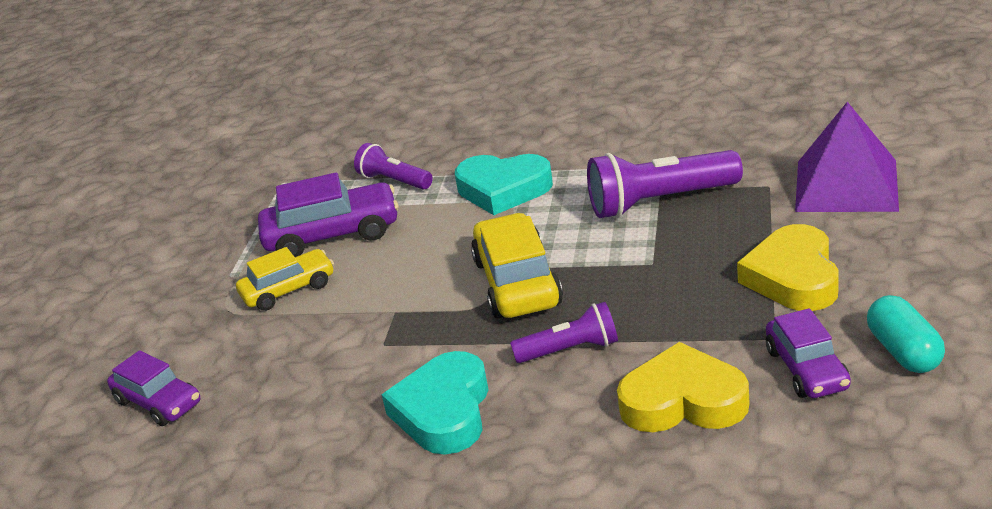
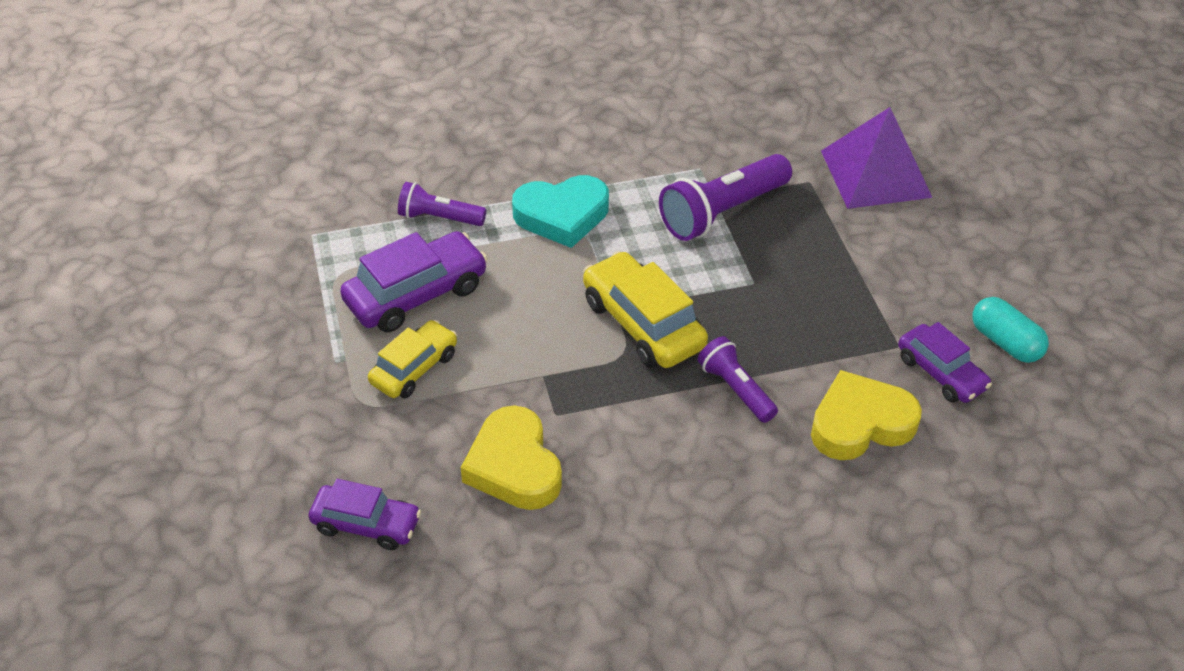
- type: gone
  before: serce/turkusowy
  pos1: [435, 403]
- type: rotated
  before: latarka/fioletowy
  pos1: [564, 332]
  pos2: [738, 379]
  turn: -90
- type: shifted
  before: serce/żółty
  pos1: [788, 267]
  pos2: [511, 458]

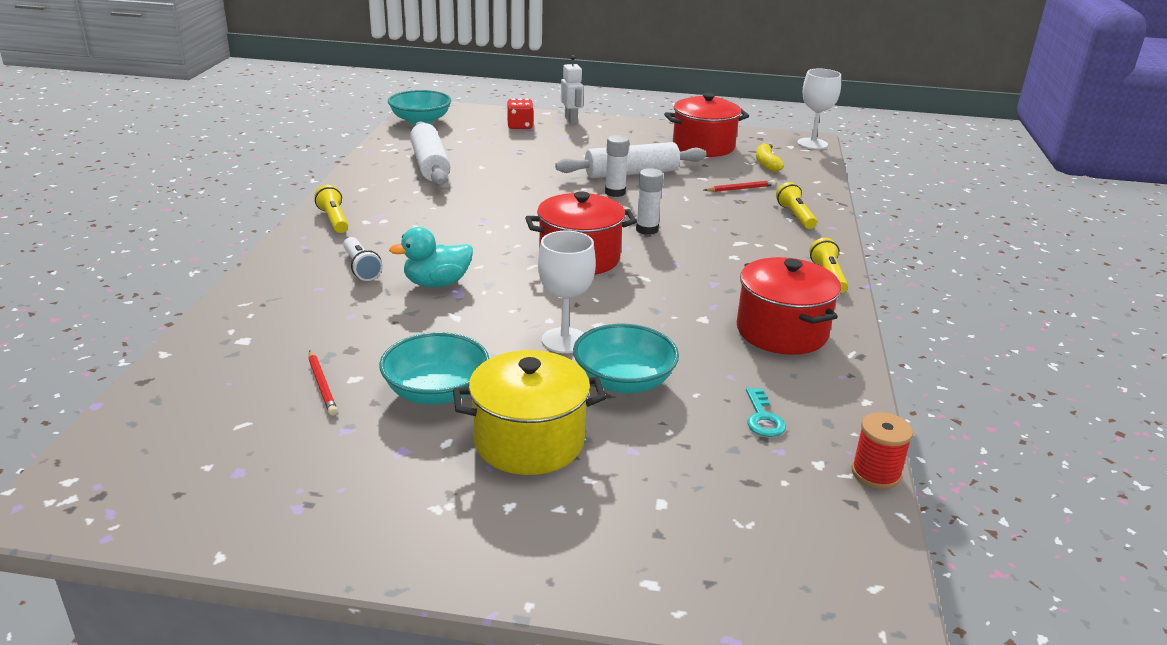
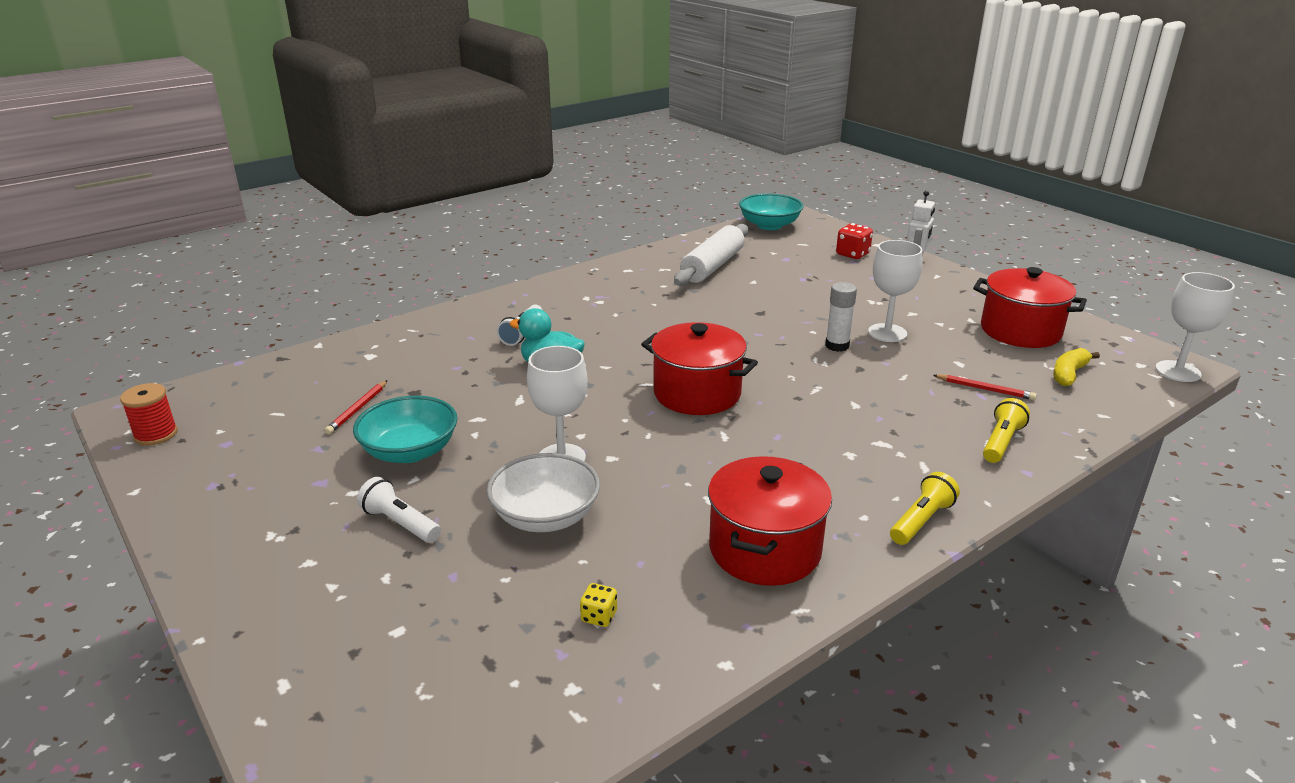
- type: gone
  before: latarka/żółty
  pos1: [331, 209]
- type: swapped
  before: garnek/żółty
  after: latarka/biały
  pos1: [529, 412]
  pos2: [399, 510]
- type: swapped
  before: wałek do ciasta/biały
  after: kielich/biały
  pos1: [631, 160]
  pos2: [895, 291]
- type: repainted
  before: miska/turkusowy
  after: miska/biały
  pos1: [626, 359]
  pos2: [543, 492]
- type: gone
  before: klej w sztyfcie/biały
  pos1: [649, 201]
- type: swapped
  before: klucz/turkusowy
  after: kostka do gry/żółty
  pos1: [766, 412]
  pos2: [598, 605]
- type: shifted
  before: szpulka/czerwony
  pos1: [882, 450]
  pos2: [149, 414]

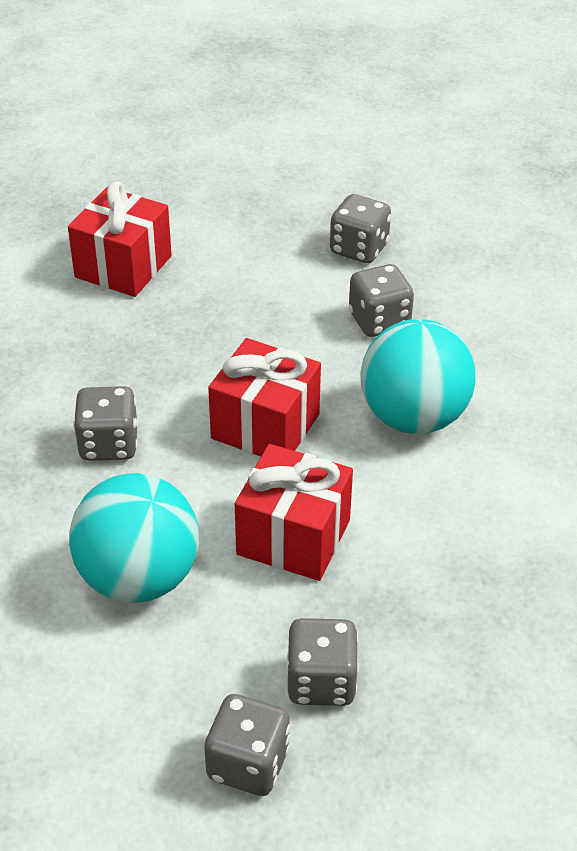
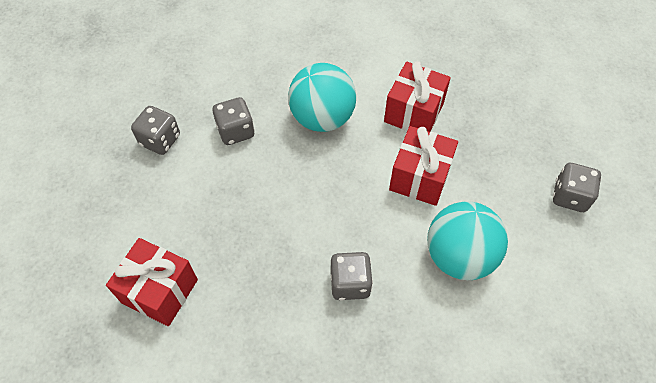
- type: shifted
  before: prezent/czerwony
  pos1: [264, 397]
  pos2: [417, 96]
- type: gone
  before: kostka do gry/szary
  pos1: [322, 662]

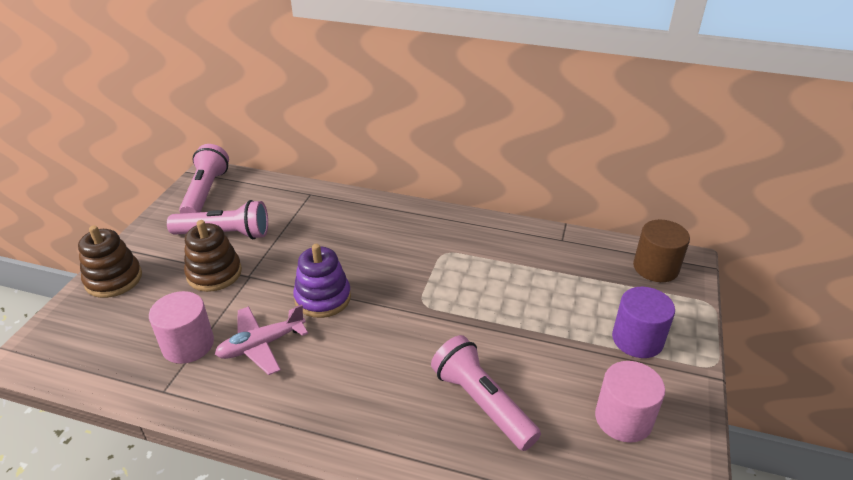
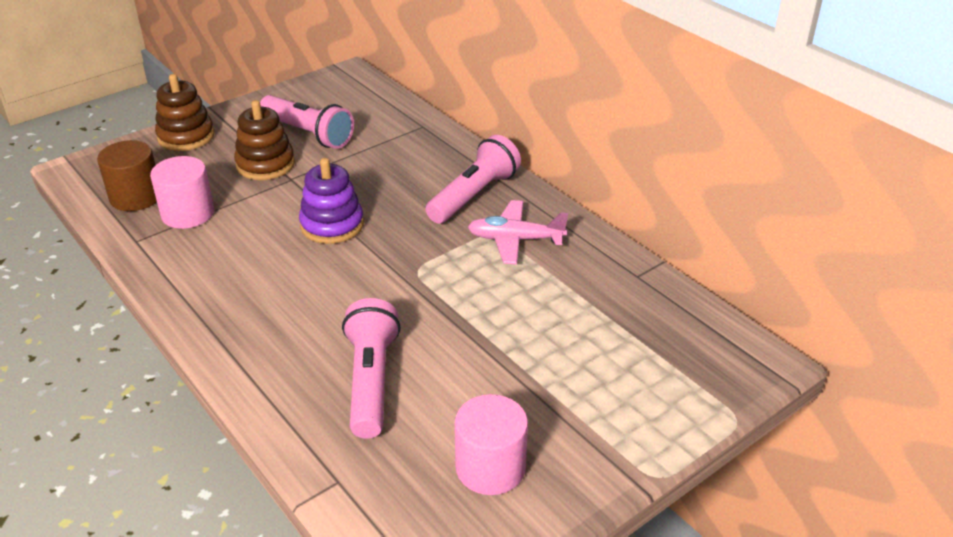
- type: shifted
  before: latarka/różowy
  pos1: [204, 179]
  pos2: [473, 179]
- type: shifted
  before: samolot/różowy
  pos1: [261, 339]
  pos2: [518, 232]
- type: gone
  before: walec/fioletowy
  pos1: [643, 322]
- type: shifted
  before: walec/brązowy
  pos1: [661, 251]
  pos2: [127, 175]

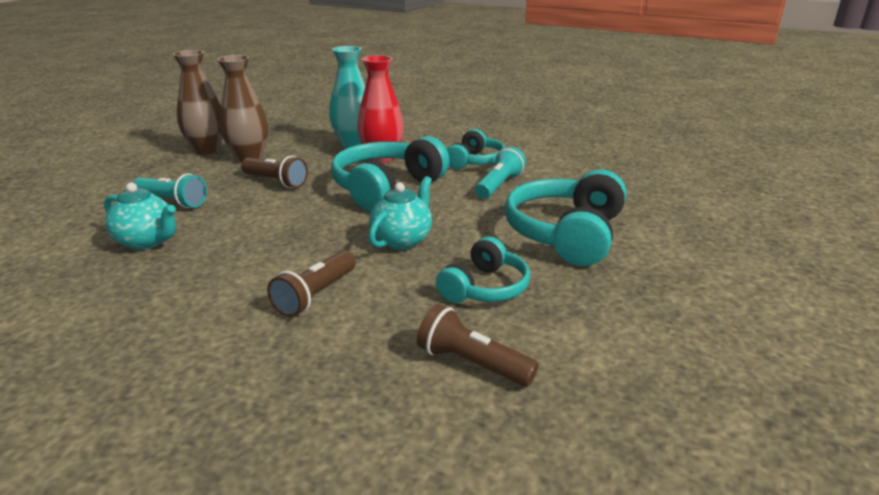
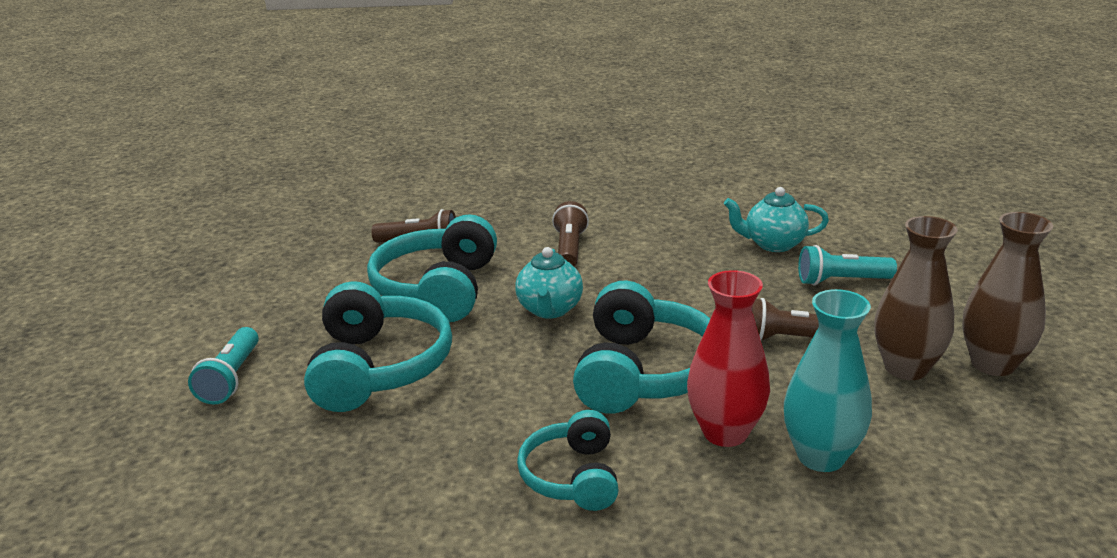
- type: scaled
  before: słuchawki/turkusowy
  pos1: [483, 269]
  pos2: [432, 268]
  scale: 1.67
- type: shifted
  before: latarka/turkusowy
  pos1: [500, 173]
  pos2: [223, 366]

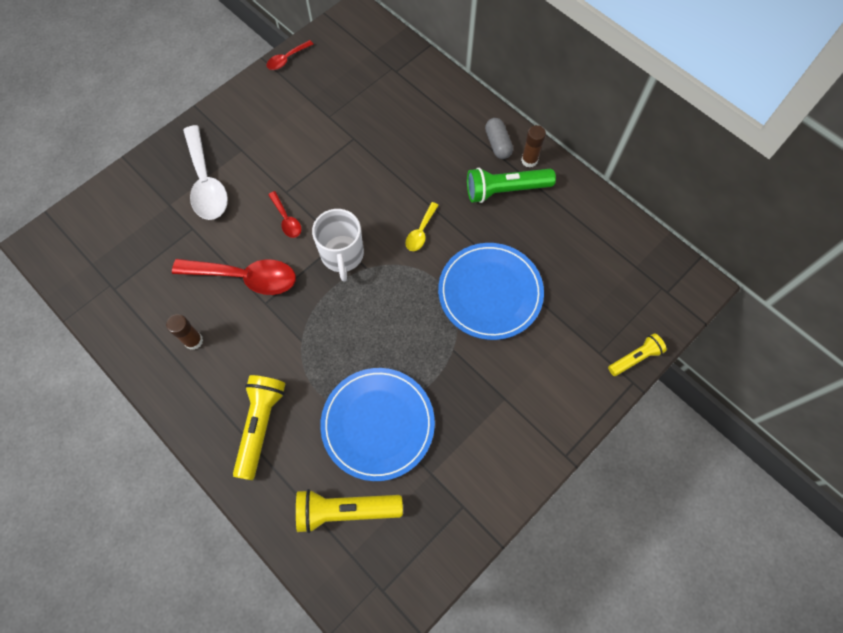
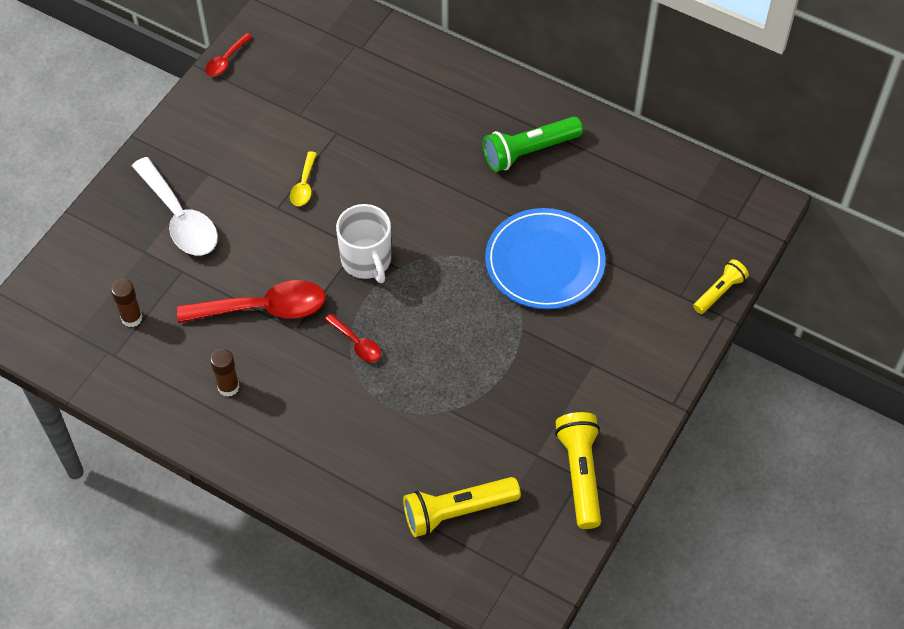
- type: shifted
  before: latarka/żółty
  pos1: [259, 427]
  pos2: [578, 470]
- type: shifted
  before: łyżka/czerwony
  pos1: [284, 214]
  pos2: [352, 338]
- type: gone
  before: talerz/niebieski
  pos1: [377, 424]
- type: shifted
  before: łyżka/żółty
  pos1: [422, 226]
  pos2: [303, 178]
- type: gone
  before: kapsułka/szary
  pos1: [499, 138]
- type: shifted
  before: klej w sztyfcie/brązowy
  pos1: [533, 146]
  pos2: [127, 303]

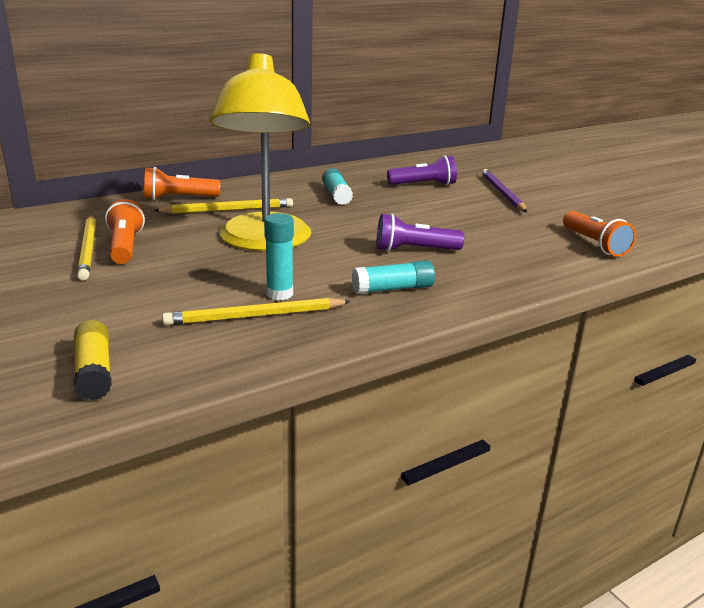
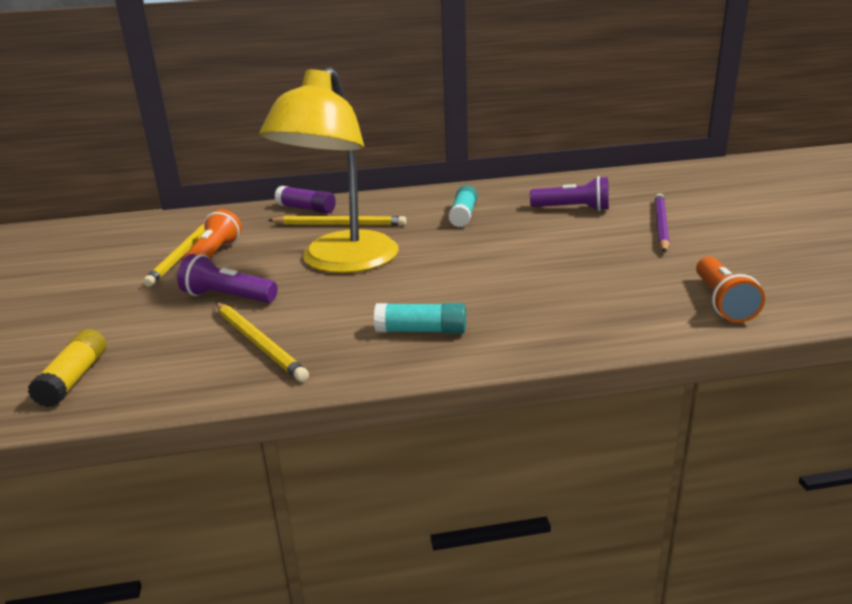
- type: swapped
  before: latarka/pomarańczowy
  after: klej w sztyfcie/fioletowy
  pos1: [182, 183]
  pos2: [305, 200]
- type: rotated
  before: ołówek/żółty
  pos1: [256, 311]
  pos2: [262, 342]
  turn: -135
- type: gone
  before: klej w sztyfcie/turkusowy
  pos1: [279, 256]
- type: shifted
  before: latarka/fioletowy
  pos1: [420, 232]
  pos2: [227, 278]

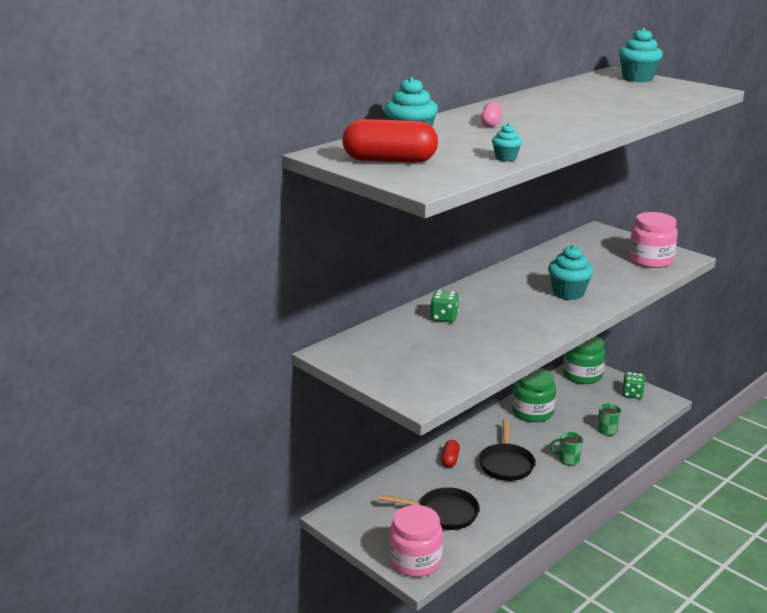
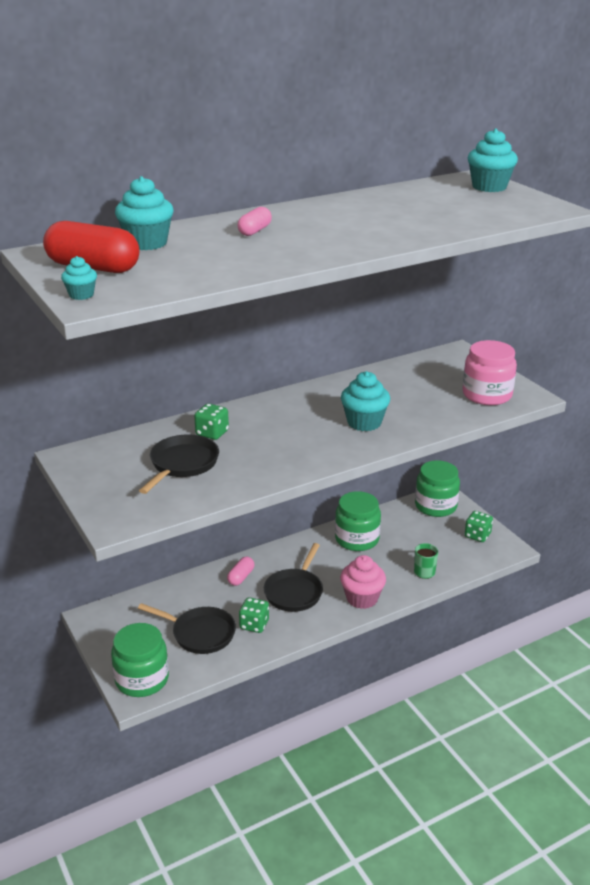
- type: repainted
  before: słoik/różowy
  after: słoik/zielony
  pos1: [416, 541]
  pos2: [140, 660]
- type: repainted
  before: kapsułka/czerwony
  after: kapsułka/różowy
  pos1: [450, 454]
  pos2: [240, 571]
- type: shifted
  before: muffinka/turkusowy
  pos1: [507, 142]
  pos2: [79, 278]
- type: swapped
  before: kubek/zielony
  after: muffinka/różowy
  pos1: [566, 449]
  pos2: [363, 582]
- type: new
  after: patelnia/czarny
  pos2: [179, 464]
- type: new
  after: kostka do gry/zielony
  pos2: [254, 615]

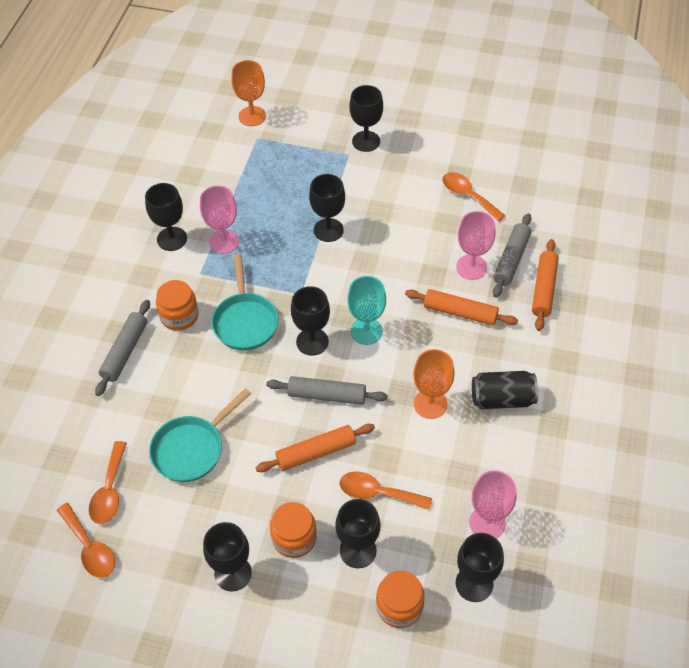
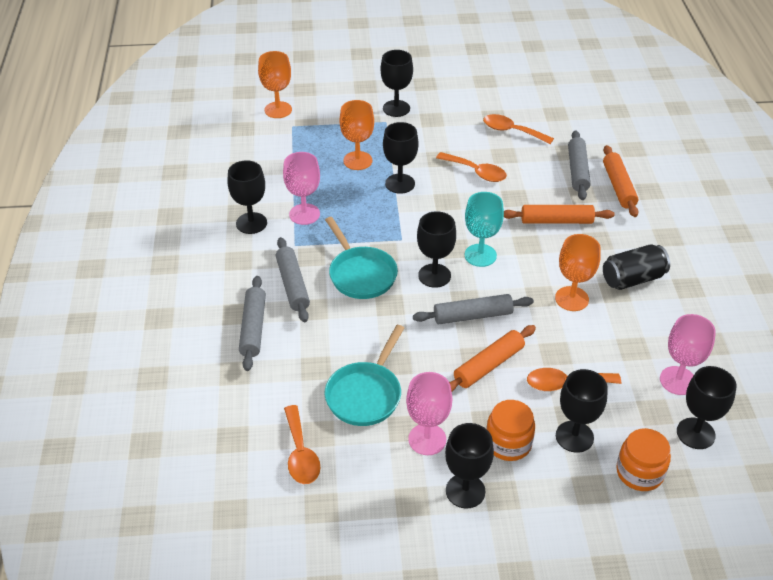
- type: shifted
  before: łyżka/pomarańczowy
  pos1: [86, 540]
  pos2: [471, 167]
- type: swapped
  before: słoik/pomarańczowy
  after: wałek do ciasta/szary
  pos1: [177, 305]
  pos2: [293, 279]
- type: shifted
  before: kielich/różowy
  pos1: [476, 245]
  pos2: [429, 413]
- type: new
  after: kielich/pomarańczowy
  pos2: [357, 135]

